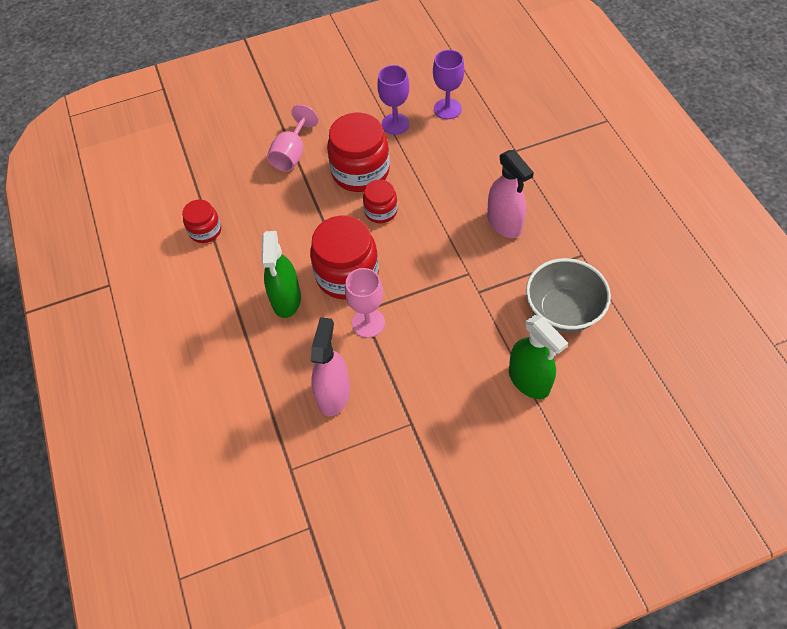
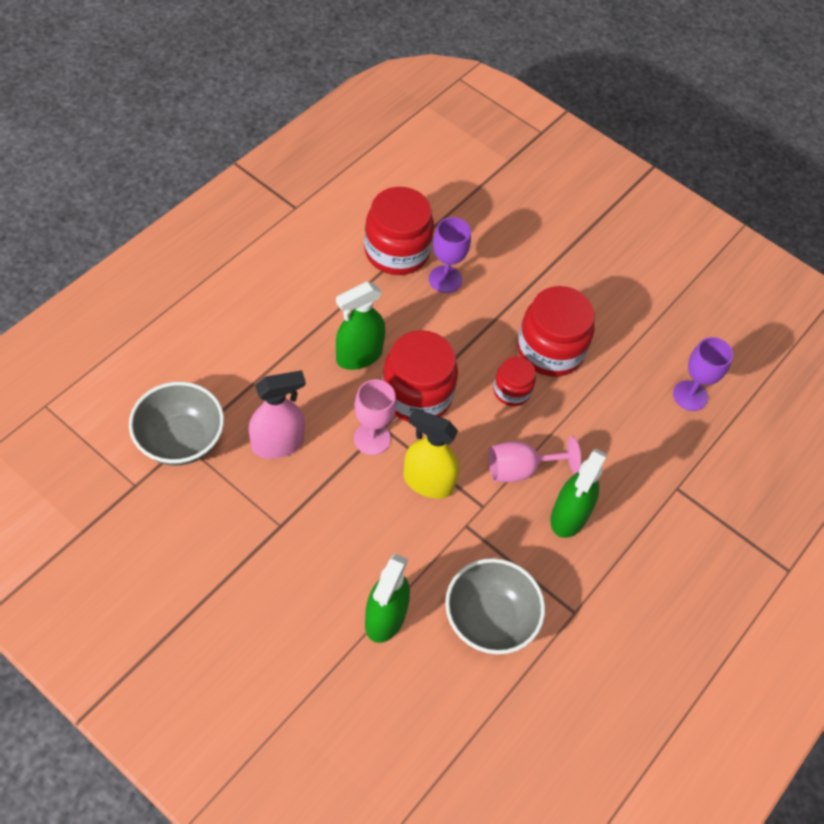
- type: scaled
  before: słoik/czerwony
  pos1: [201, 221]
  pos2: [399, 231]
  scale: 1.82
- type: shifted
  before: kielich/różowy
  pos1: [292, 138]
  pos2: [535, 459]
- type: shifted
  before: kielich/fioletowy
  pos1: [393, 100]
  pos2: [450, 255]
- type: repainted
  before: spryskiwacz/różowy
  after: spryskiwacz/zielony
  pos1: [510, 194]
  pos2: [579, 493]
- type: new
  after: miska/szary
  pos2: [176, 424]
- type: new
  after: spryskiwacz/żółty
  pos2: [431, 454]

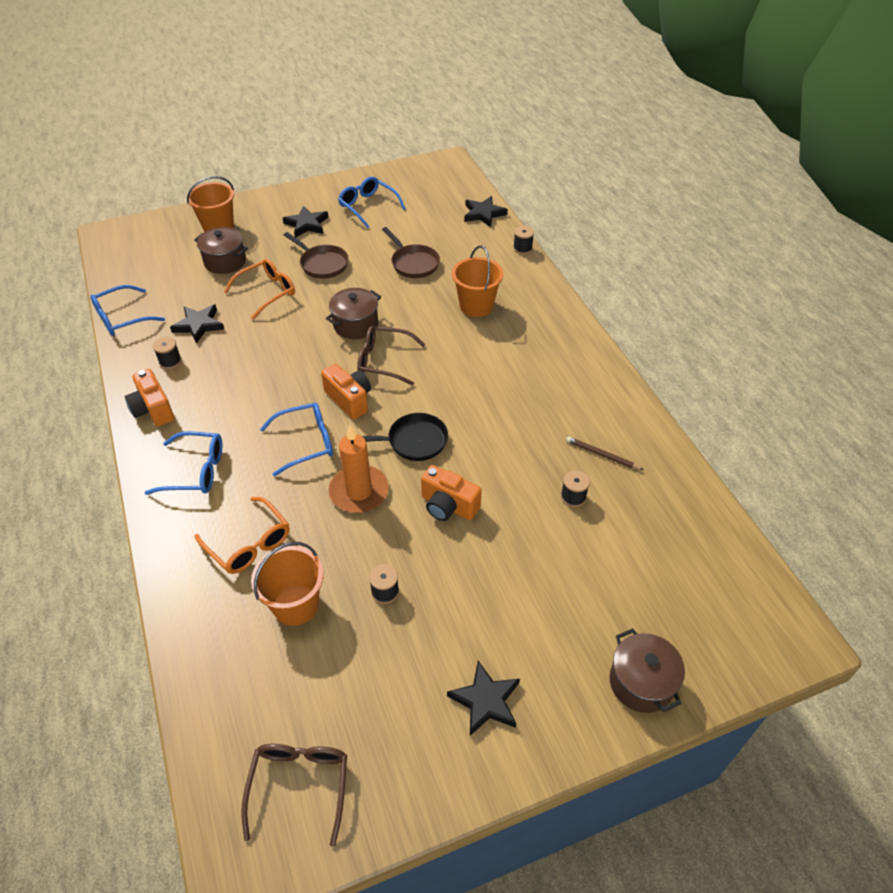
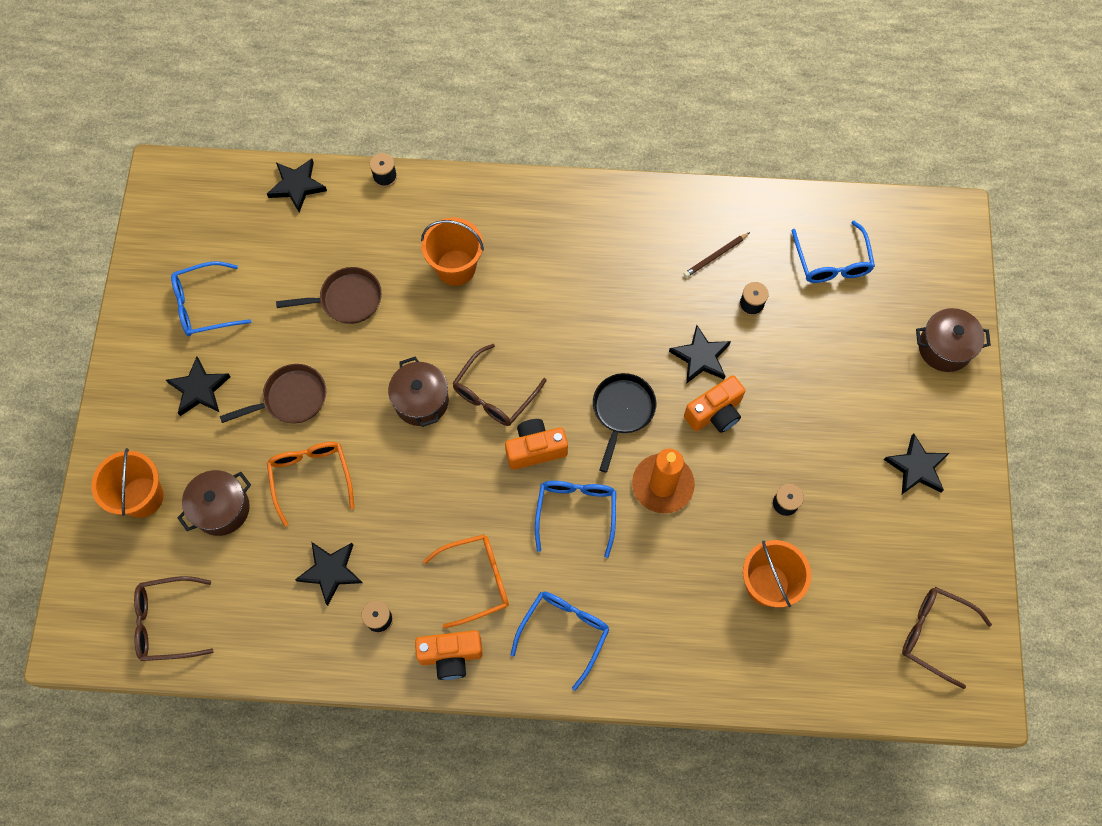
- type: shifted
  before: okulary/niebieski
  pos1: [127, 310]
  pos2: [833, 252]
- type: shifted
  before: okulary/pomarańczowy
  pos1: [242, 535]
  pos2: [466, 581]
- type: new
  after: okulary/brązowy
  pos2: [174, 618]
- type: new
  after: gwiazda/czarny
  pos2: [700, 354]

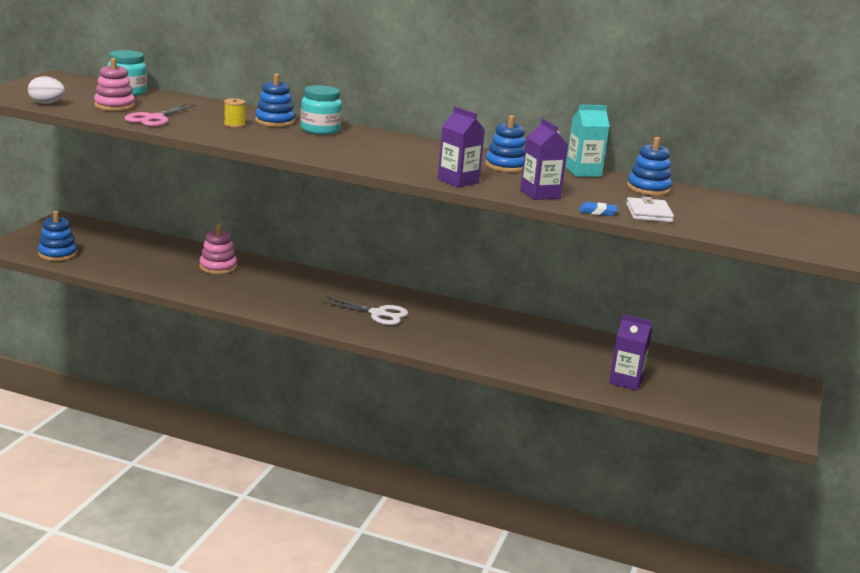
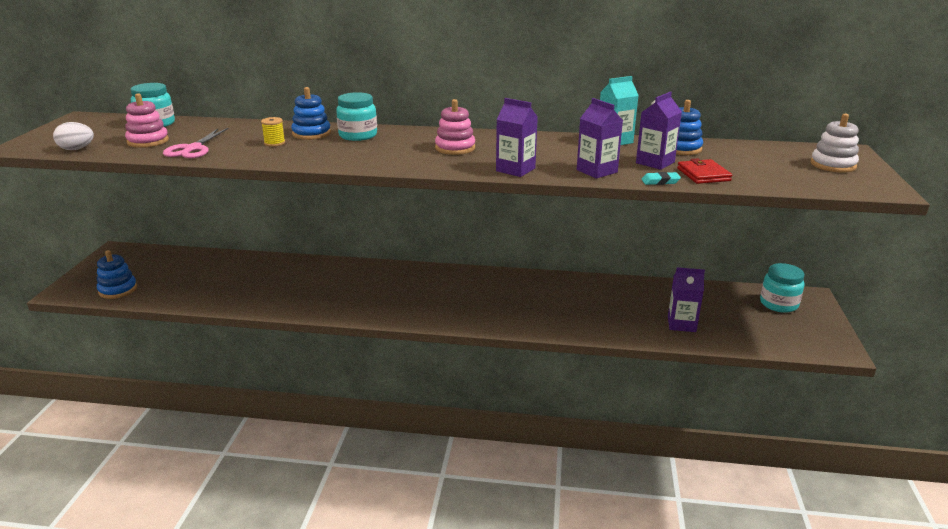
- type: shifted
  before: zabawka nakładanka/różowy
  pos1: [218, 249]
  pos2: [455, 127]
- type: gone
  before: nożyczki/biały
  pos1: [364, 310]
- type: gone
  before: zabawka nakładanka/niebieski
  pos1: [505, 144]
- type: repainted
  before: gumka do mazania/niebieski
  after: gumka do mazania/turkusowy
  pos1: [598, 209]
  pos2: [661, 178]
- type: repainted
  before: portfel/biały
  after: portfel/czerwony
  pos1: [650, 209]
  pos2: [704, 171]
- type: new
  after: karton mleka/fioletowy
  pos2: [659, 131]
- type: new
  after: słoik/turkusowy
  pos2: [782, 288]
- type: new
  after: zabawka nakładanka/biały
  pos2: [834, 143]

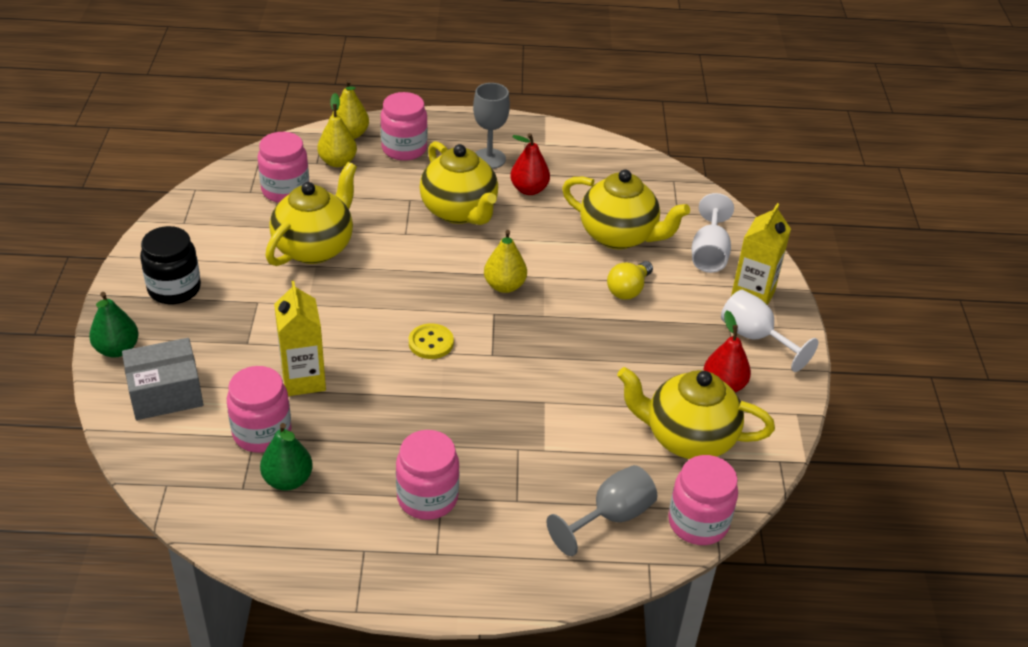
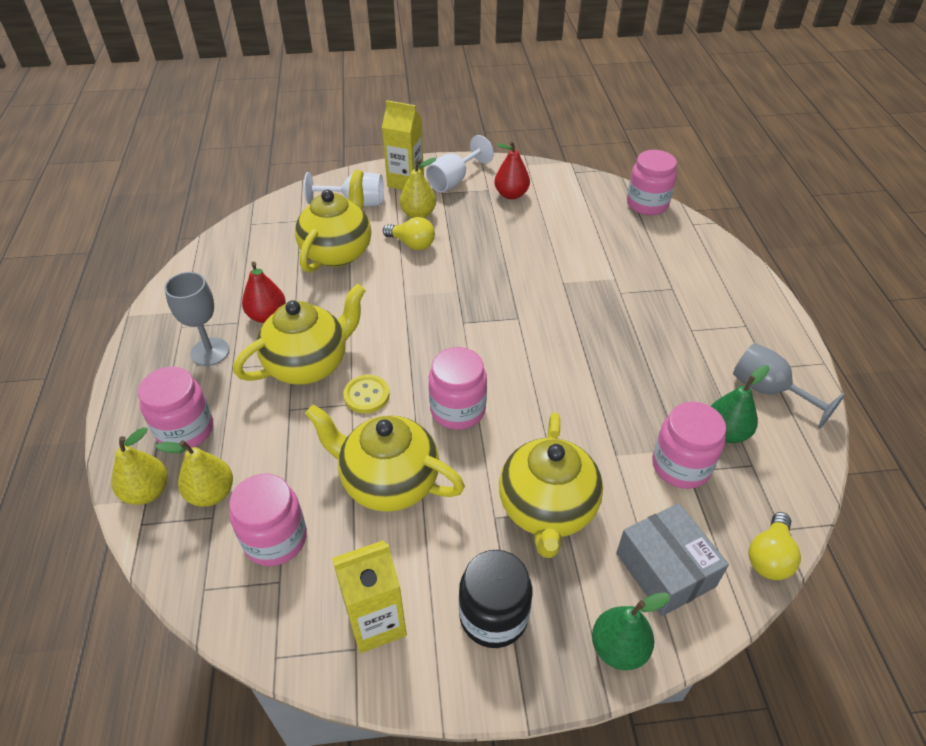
- type: shifted
  before: karton mleka/żółty
  pos1: [300, 338]
  pos2: [369, 596]
- type: shifted
  before: słoik/różowy
  pos1: [427, 475]
  pos2: [458, 388]
- type: shifted
  before: guzik/żółty
  pos1: [431, 341]
  pos2: [366, 394]
- type: shifted
  before: gruszka/żółty
  pos1: [505, 261]
  pos2: [418, 188]
- type: shifted
  before: kielich/szary
  pos1: [601, 510]
  pos2: [789, 386]
- type: shifted
  before: imbryk/żółty
  pos1: [696, 413]
  pos2: [551, 485]
- type: new
  after: żarówka/żółty
  pos2: [775, 546]

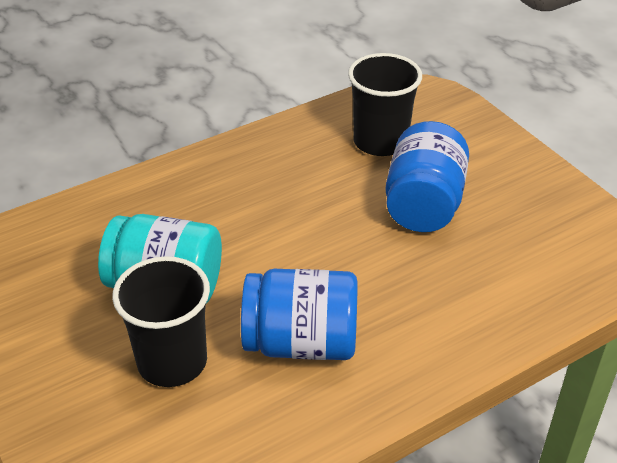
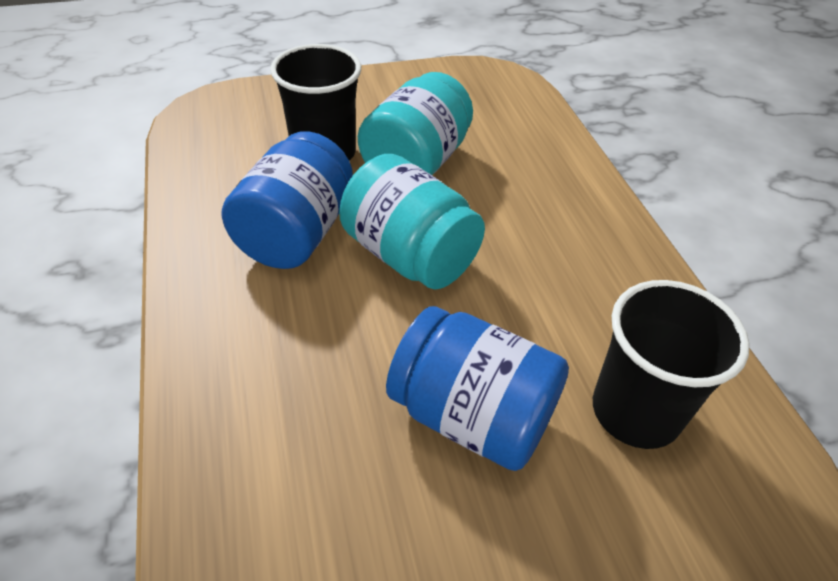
- type: new
  after: słoik/turkusowy
  pos2: [412, 222]

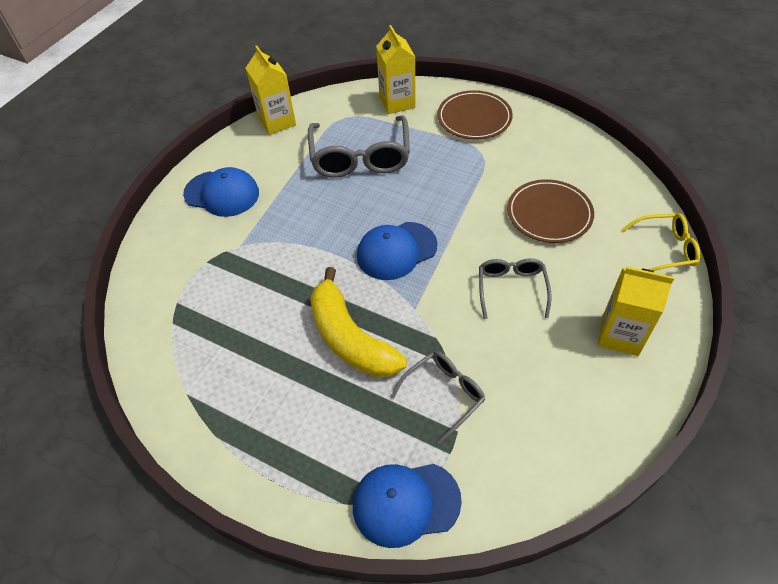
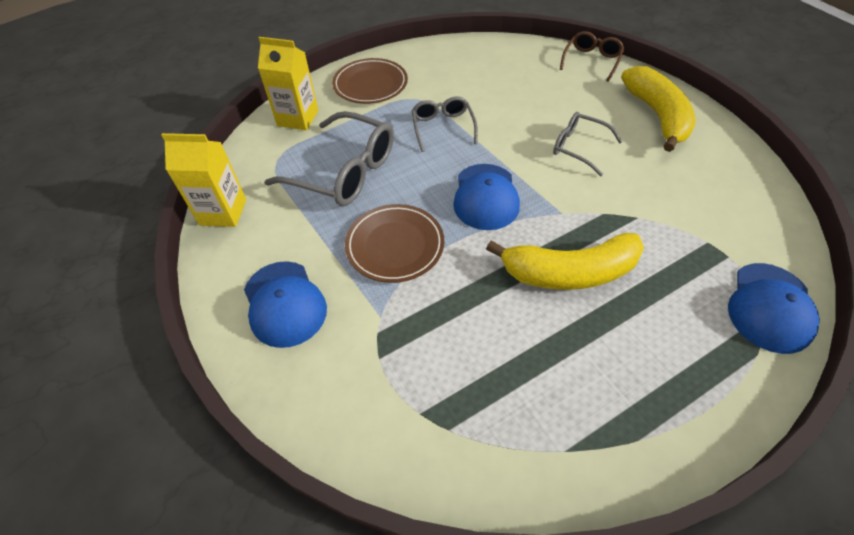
- type: rotated
  before: czapka/niebieski
  pos1: [221, 192]
  pos2: [285, 304]
  turn: 105
- type: shifted
  before: okulary/szary
  pos1: [438, 397]
  pos2: [444, 124]
- type: shifted
  before: talerz/brązowy
  pos1: [550, 211]
  pos2: [394, 243]
- type: swapped
  before: karton mleka/żółty
  after: banan/żółty
  pos1: [636, 311]
  pos2: [658, 109]
- type: repainted
  before: okulary/żółty
  after: okulary/brązowy
  pos1: [661, 242]
  pos2: [592, 56]

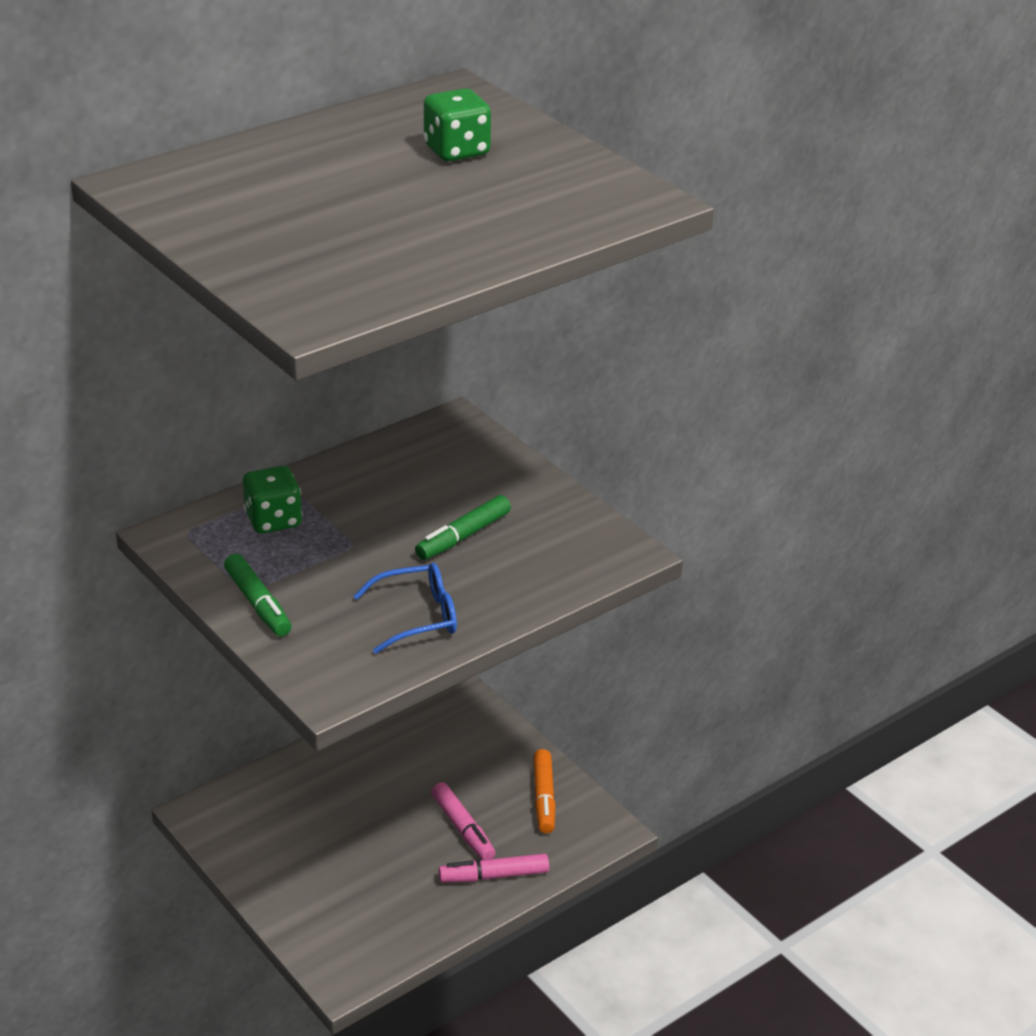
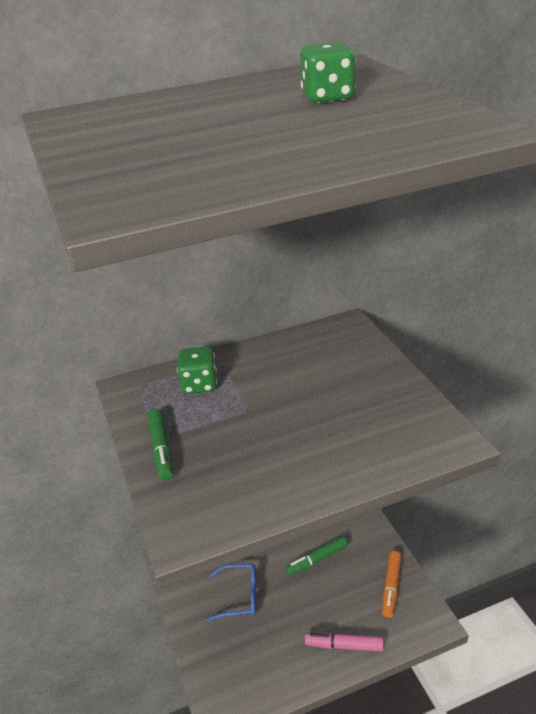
- type: shifted
  before: okulary/niebieski
  pos1: [405, 608]
  pos2: [231, 592]
- type: shifted
  before: flamaster/zielony
  pos1: [463, 527]
  pos2: [316, 556]
- type: gone
  before: flamaster/różowy
  pos1: [463, 821]

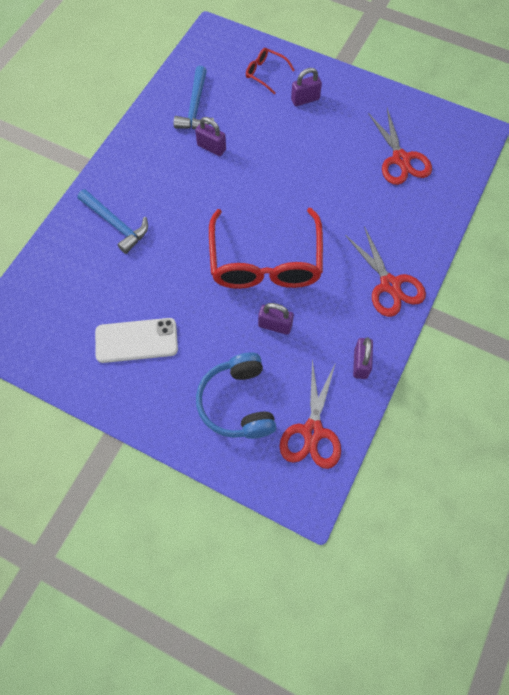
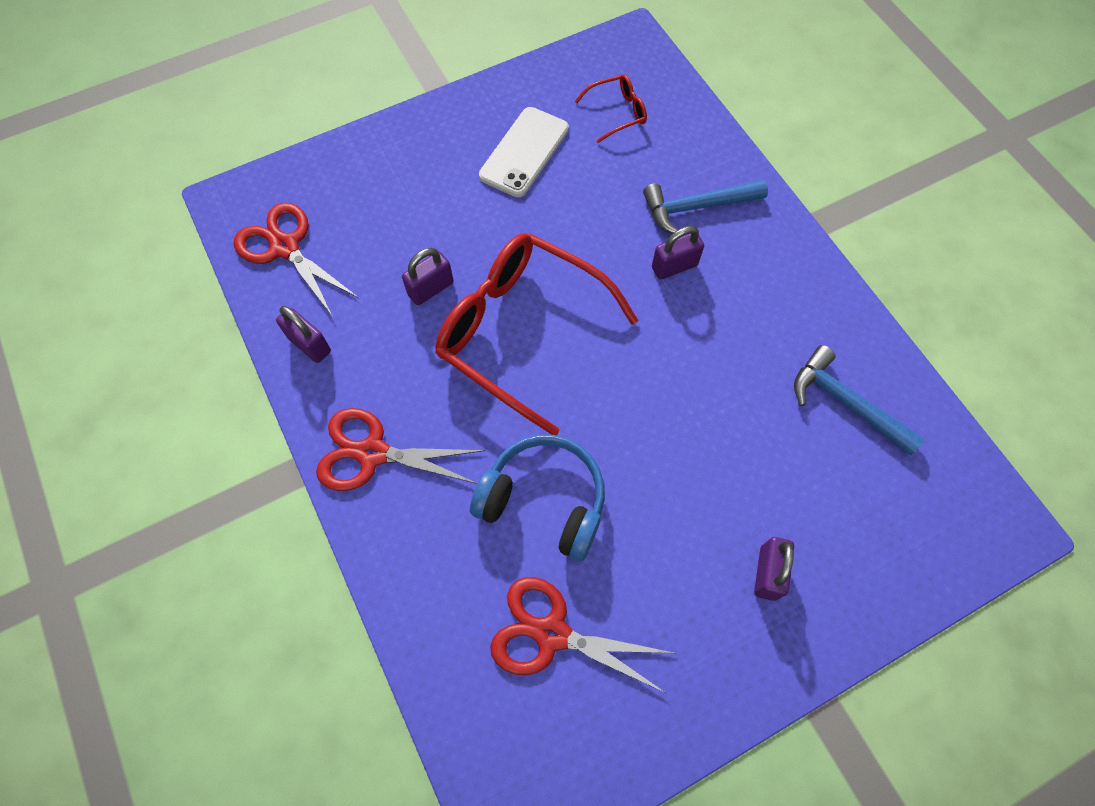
- type: shifted
  before: kłódka/fioletowy
  pos1: [210, 136]
  pos2: [678, 253]
- type: shifted
  before: słuchawki/niebieski
  pos1: [236, 395]
  pos2: [537, 498]
- type: shifted
  before: okulary/czerwony
  pos1: [270, 71]
  pos2: [611, 108]

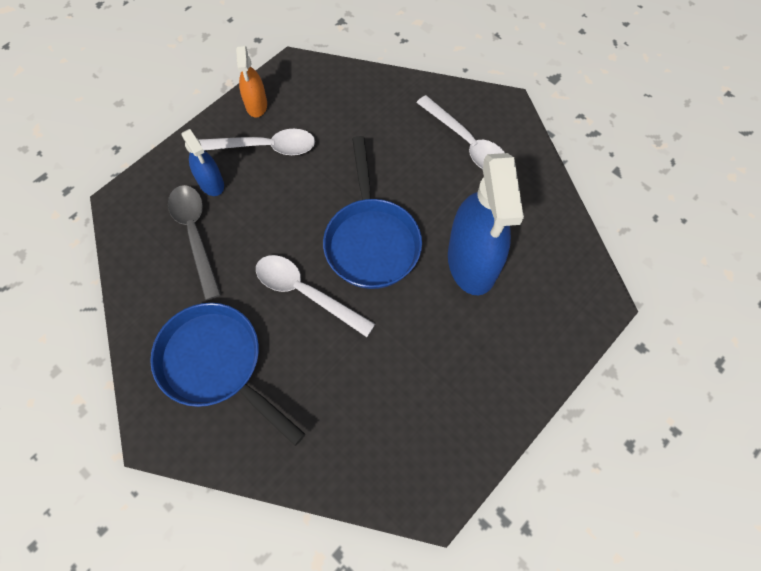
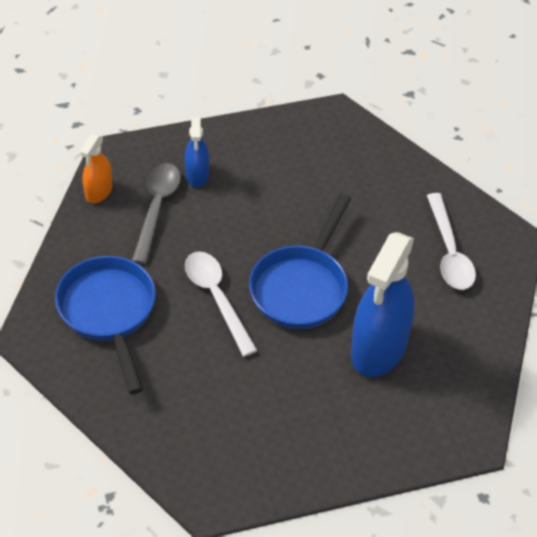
- type: gone
  before: łyżka/biały
  pos1: [256, 142]
- type: shifted
  before: spryskiwacz/pomarańczowy
  pos1: [251, 81]
  pos2: [96, 168]

